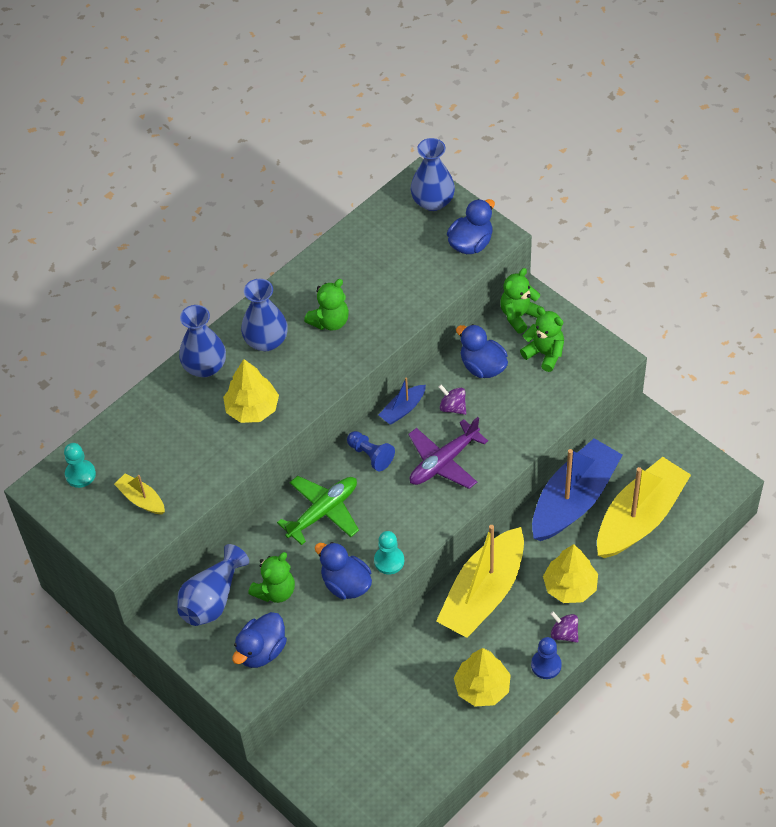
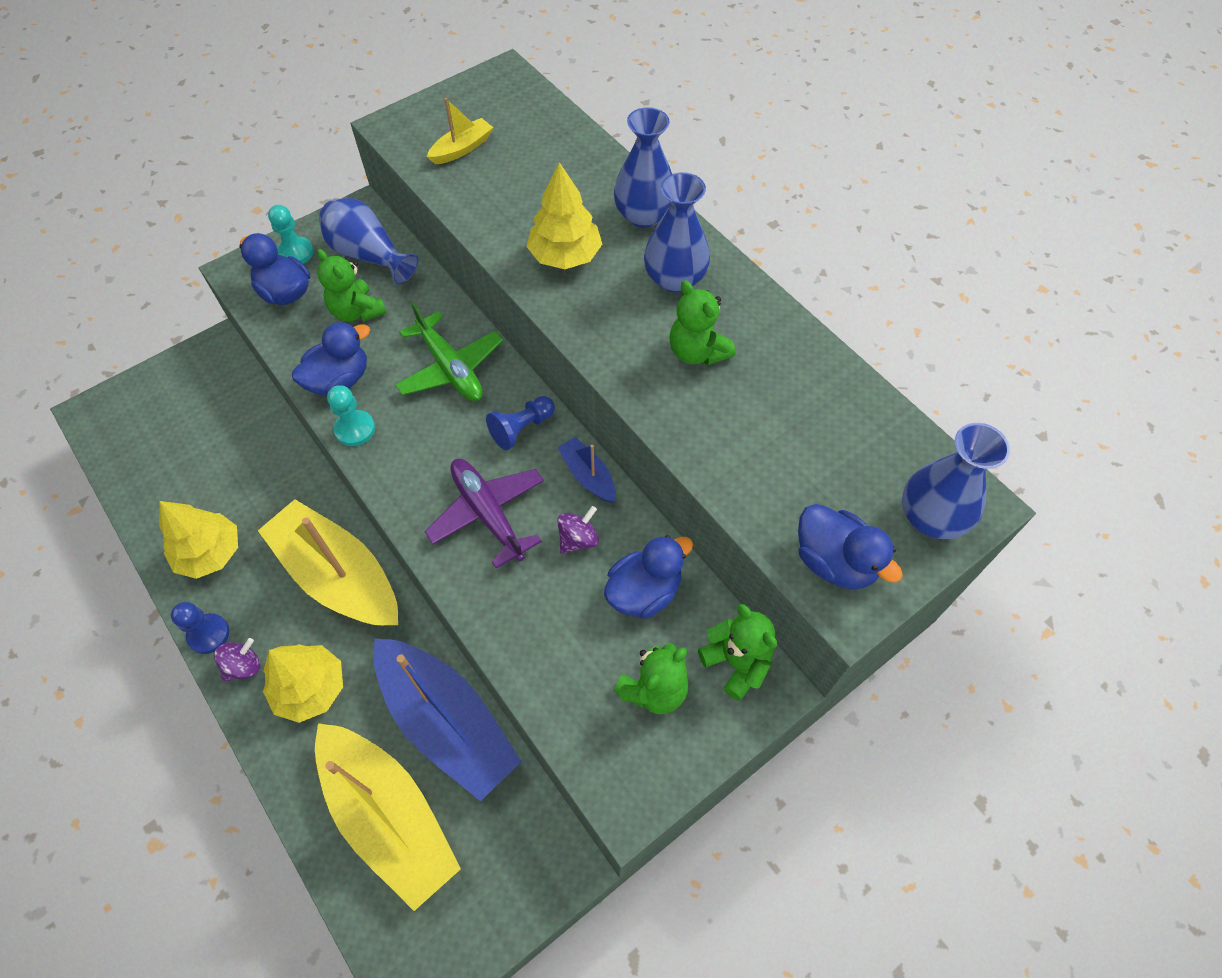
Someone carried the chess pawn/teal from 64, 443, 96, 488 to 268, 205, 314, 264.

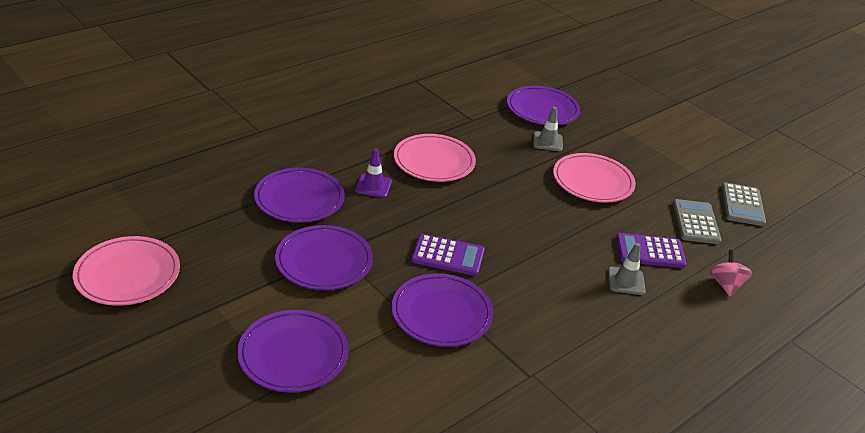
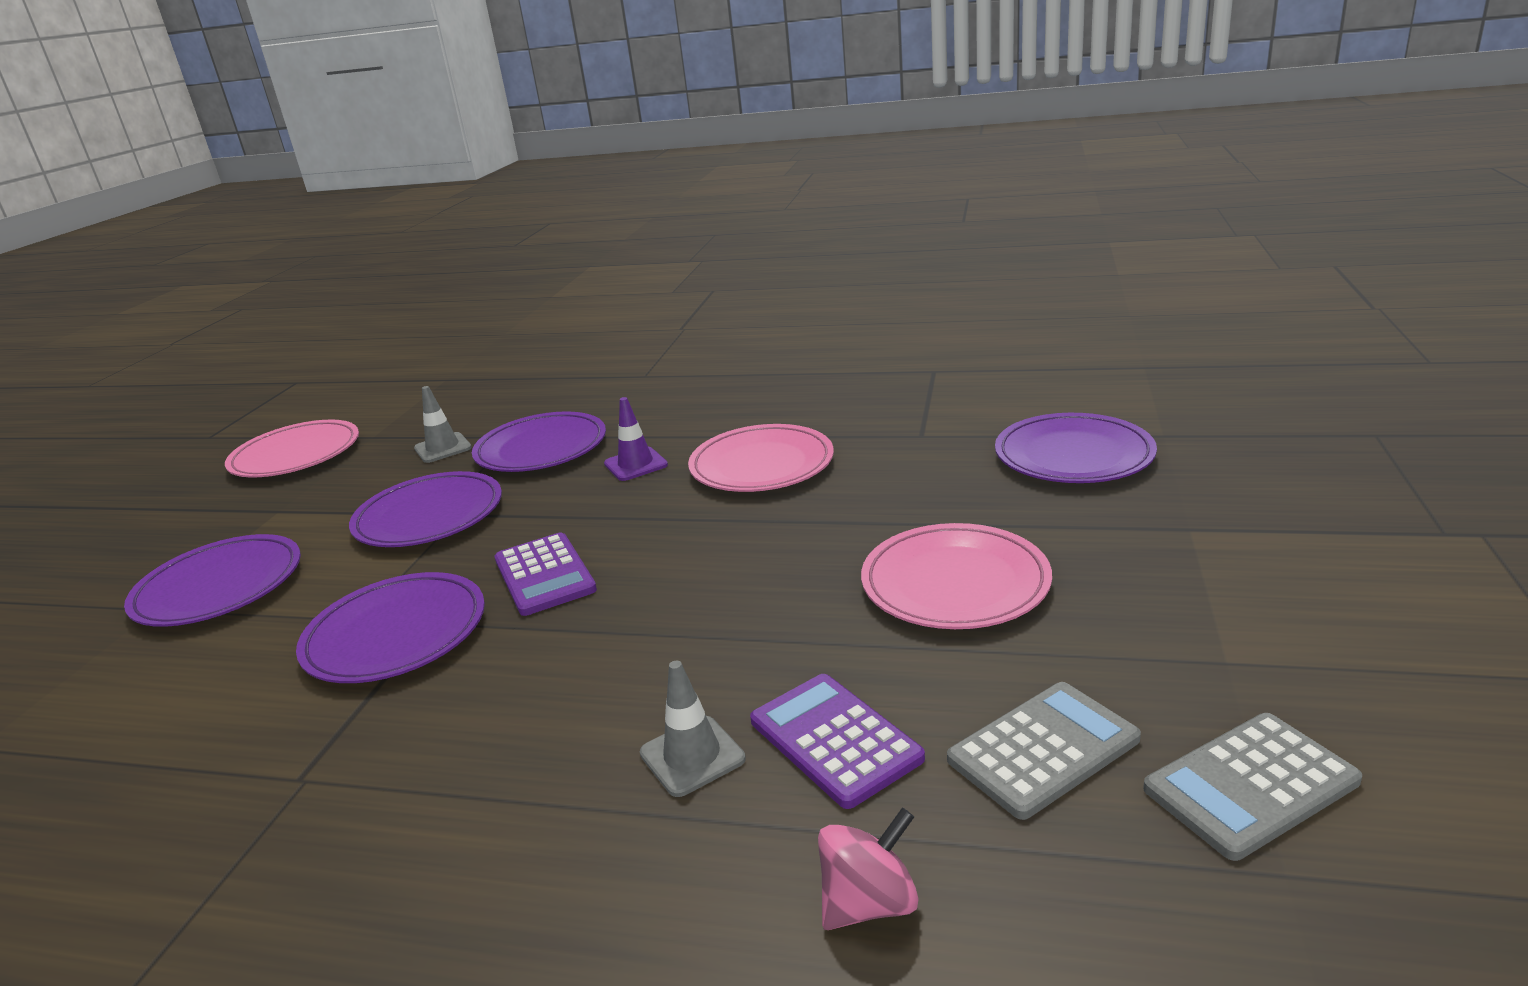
Someone carried the road cone/ash-grey from 533, 107, 563, 151 to 414, 386, 472, 463.

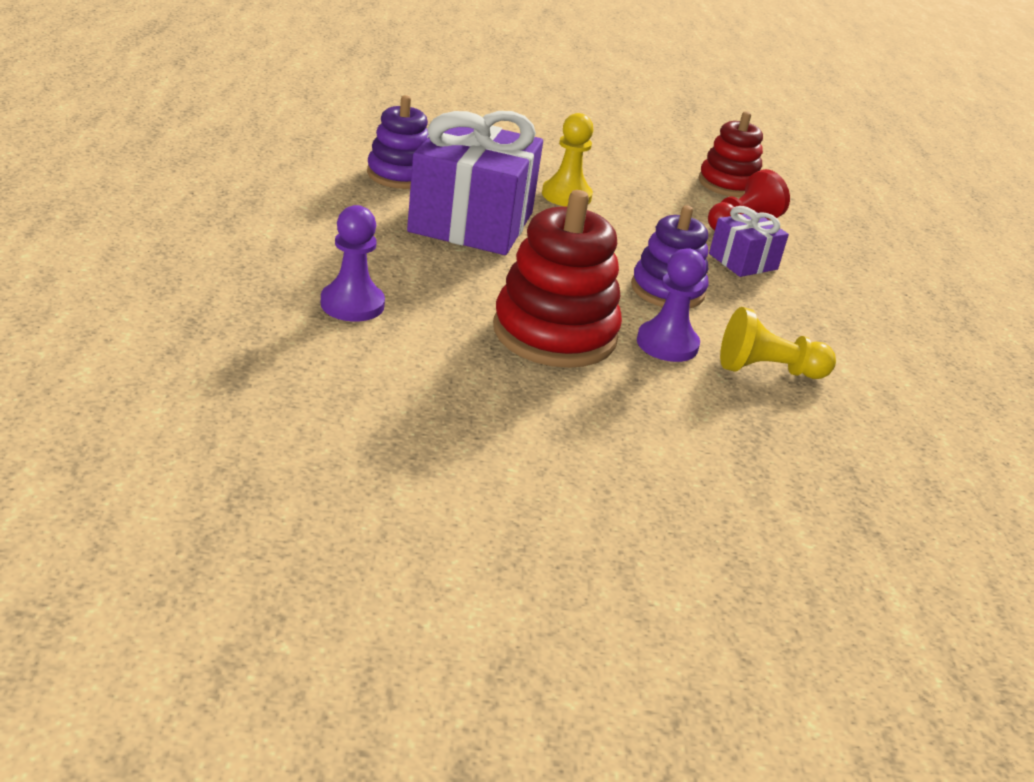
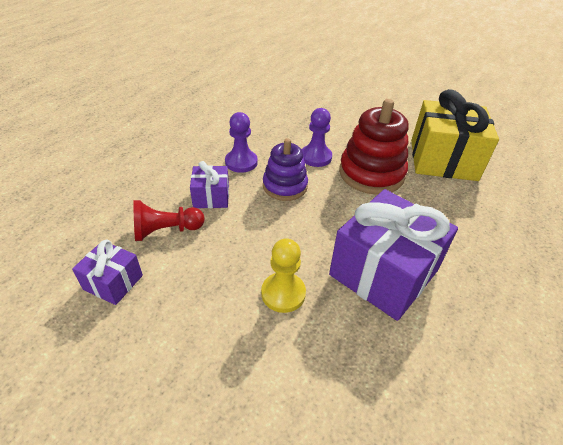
Someone carried the chess pawn/royal purple from 321, 205, 385, 322 to 225, 112, 258, 173.
Someone took away the ring stacker/royal purple at 367, 95, 428, 189.
Someone swapped the ring stacker/crimson at 698, 111, 763, 197 for the gift/royal purple at 72, 240, 143, 305.
Someone took away the chess pawn/golden at 720, 307, 836, 379.
Someone put down the gift/golden at 411, 89, 499, 181.

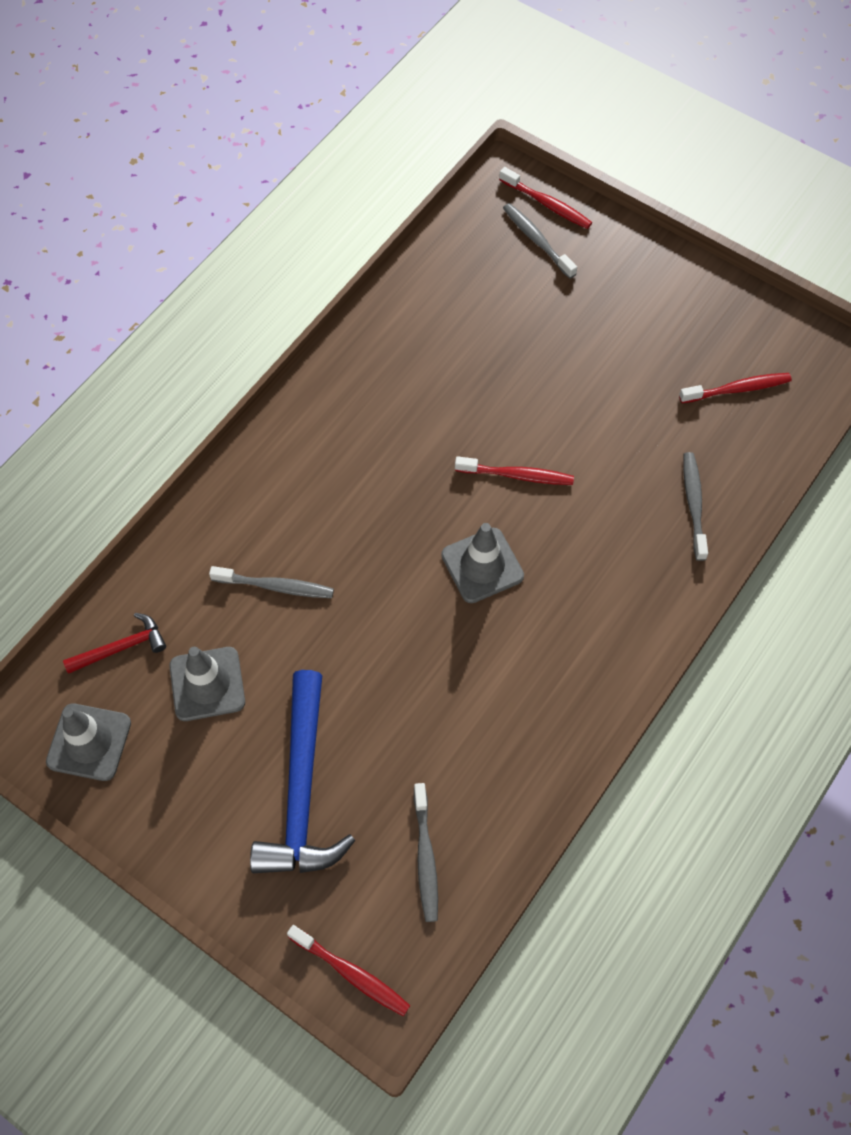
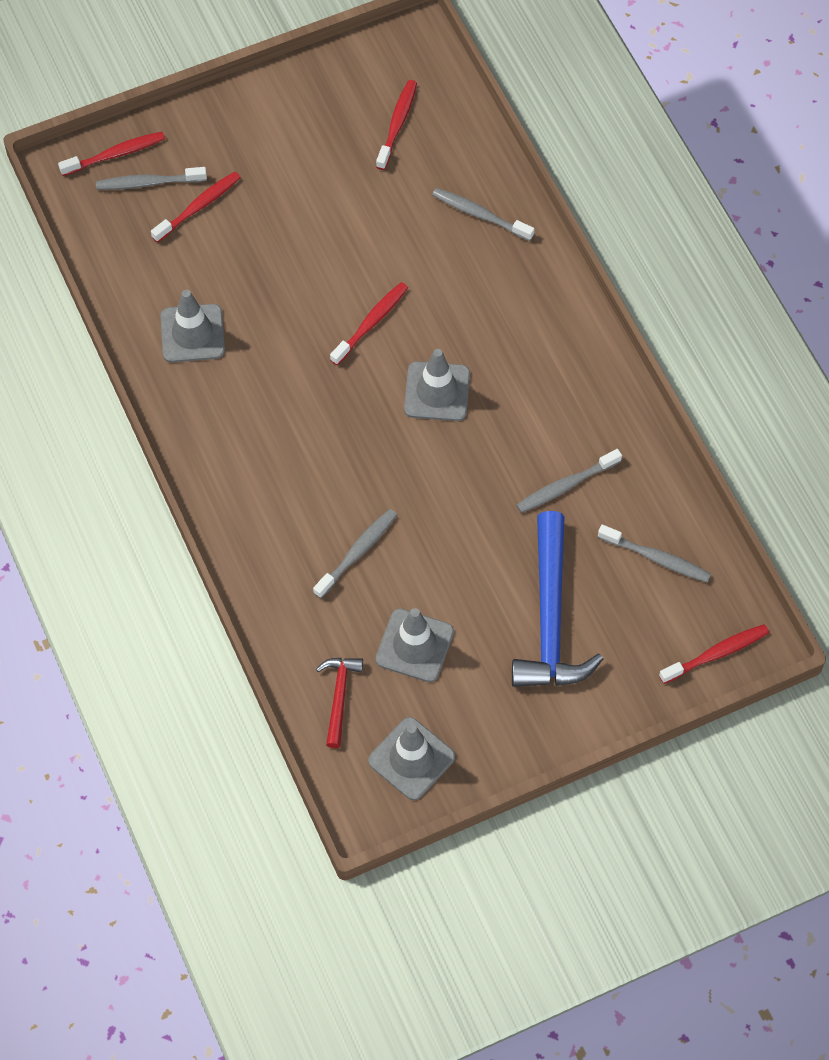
Someone rotated the carpenter's hammer/cobalt at 250, 670, 355, 873 by 60 degrees clockwise.
Someone put down the tooth brush/crimson at 151, 172, 241, 243.
Someone put down the road cone/ash-grey at 160, 290, 225, 363.
Someone put down the tooth brush/ash-grey at 516, 449, 622, 513.

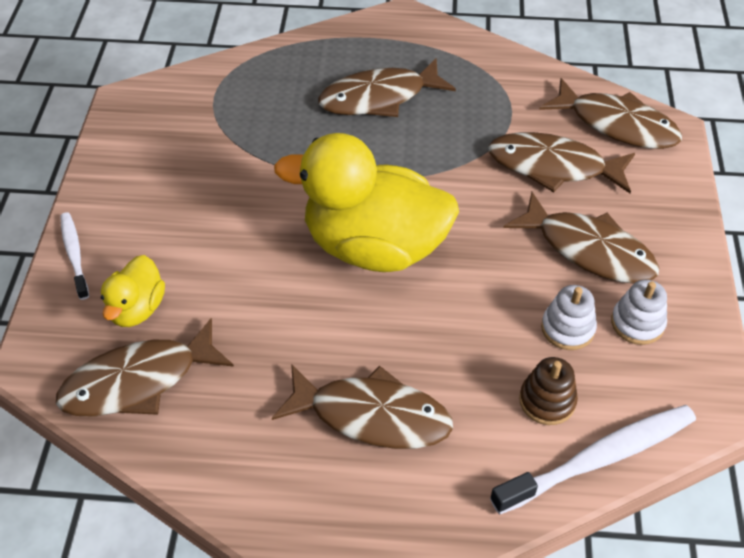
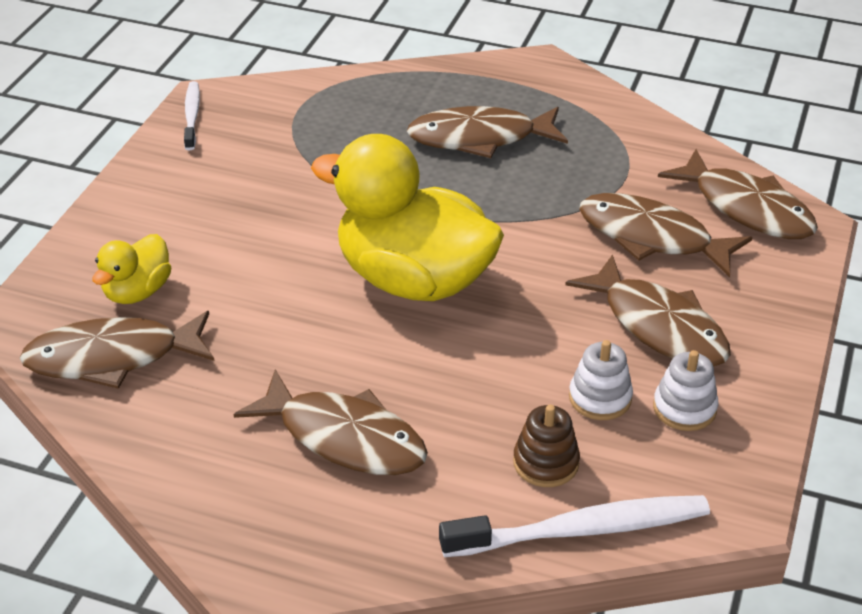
Someone carried the tooth brush/white from 60, 212, 89, 300 to 184, 81, 200, 150.

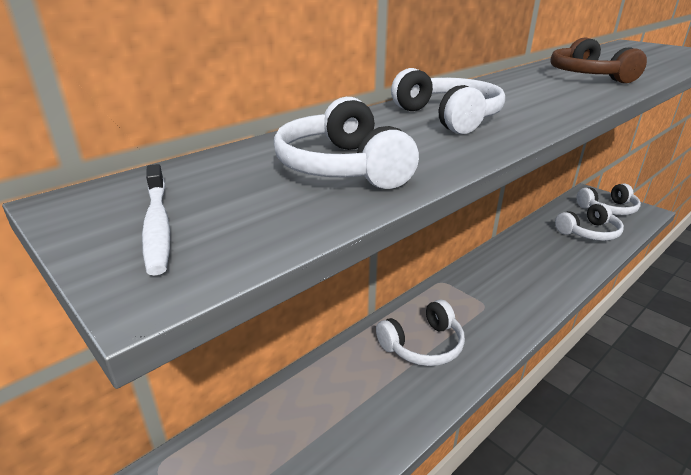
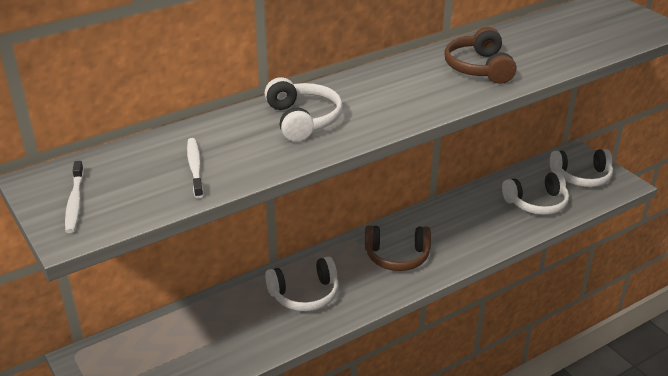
Someone swapped the headset/white at 274, 97, 419, 189 for the tooth brush/white at 187, 138, 204, 198.
Someone put down the headset/russet at 365, 225, 431, 271.

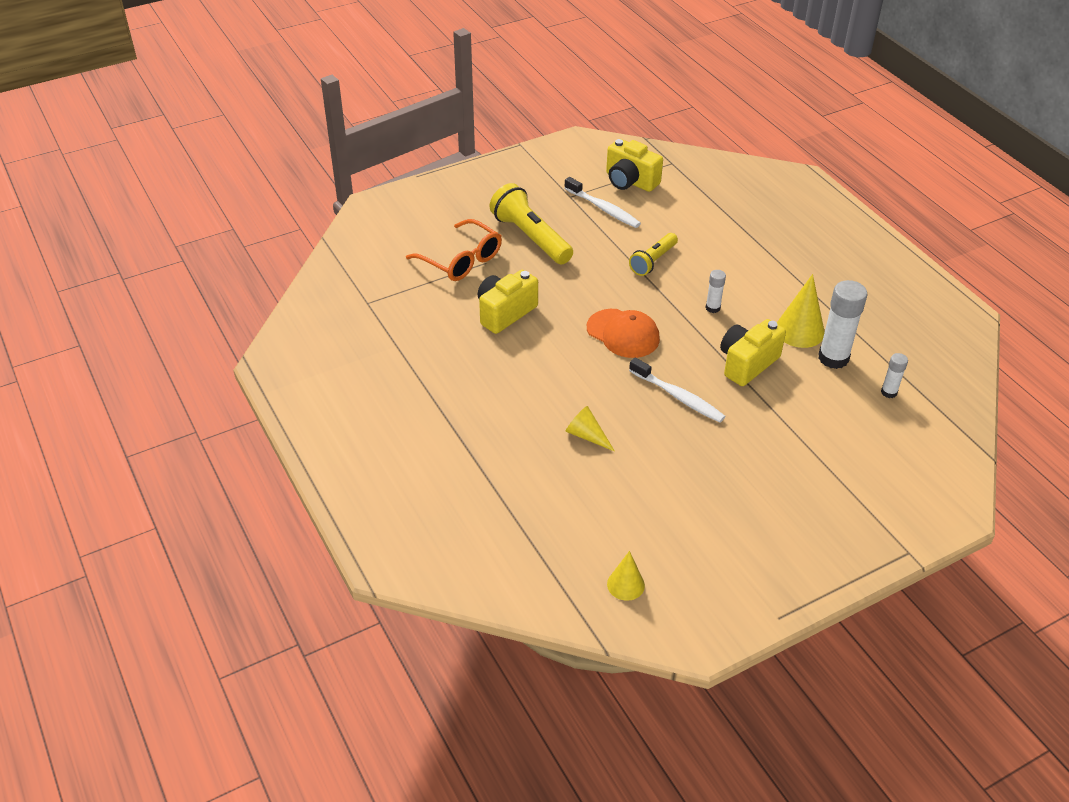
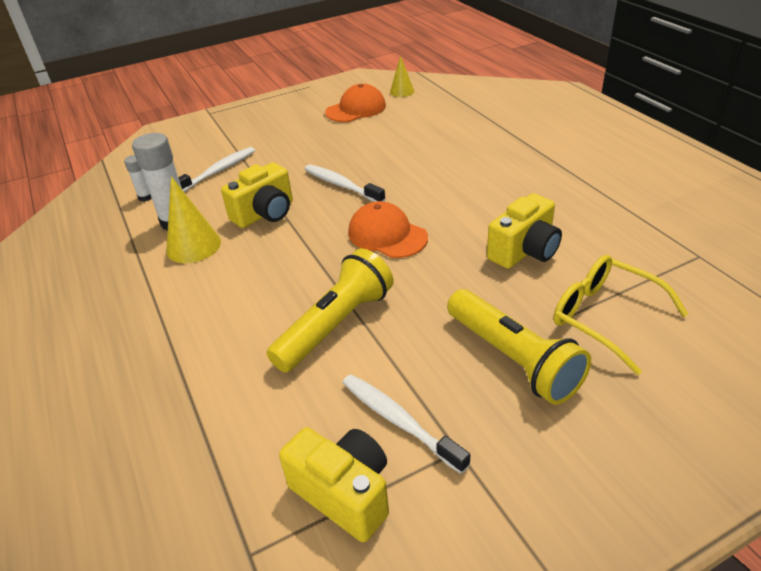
Someone repainted the spectacles/bright orange at 406, 219, 502, 281, which became the spectacles/golden at 553, 255, 688, 375.
Someone took away the cone shape/golden at 566, 406, 615, 451.
Someone scaled the torch/golden at 629, 233, 678, 276 by 1.63.
Someone took away the glue stick/white at 705, 270, 726, 313.
Someone put down the tooth brush/white at 178, 147, 255, 192.
Someone put down the baseball cap/bright orange at 325, 84, 386, 122.

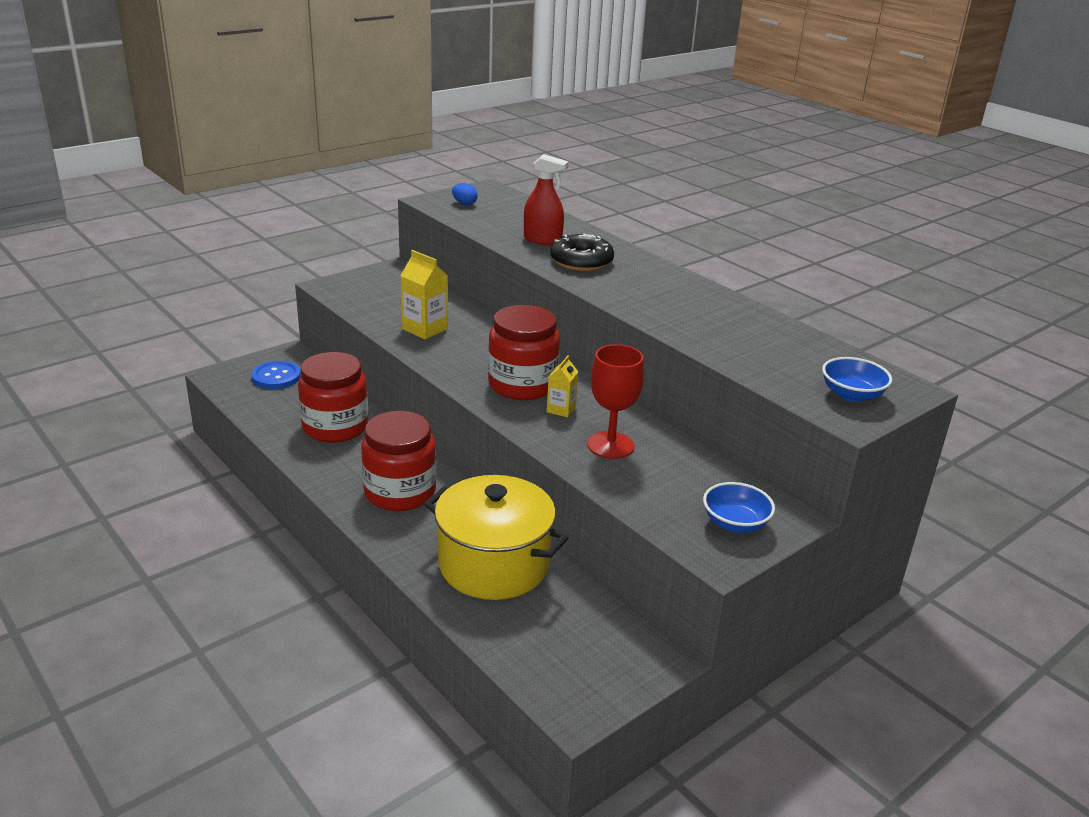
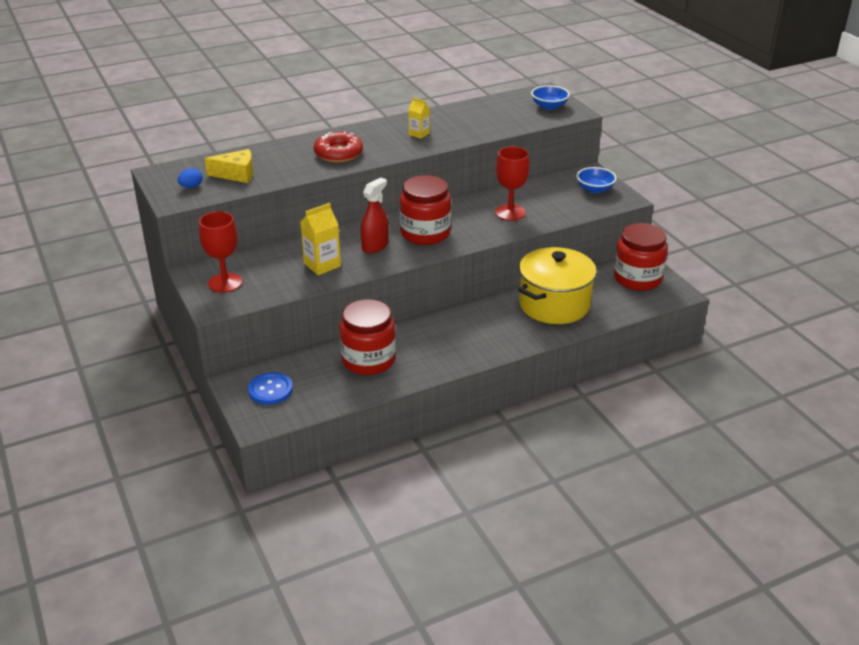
Someone carried the preserve jar/crimson from 361, 411, 436, 511 to 614, 223, 668, 291.
Someone carried the spray bottle/crimson from 524, 154, 569, 245 to 360, 178, 389, 254.
Someone carried the juice carton/golden from 547, 355, 578, 417 to 408, 98, 430, 139.
Someone repainted the donut/ebony at 550, 234, 614, 271, which became the donut/crimson at 314, 131, 363, 162.
Someone put down the goblet/crimson at 199, 211, 242, 293.
Someone put down the cheese wedge/golden at 205, 149, 253, 183.

